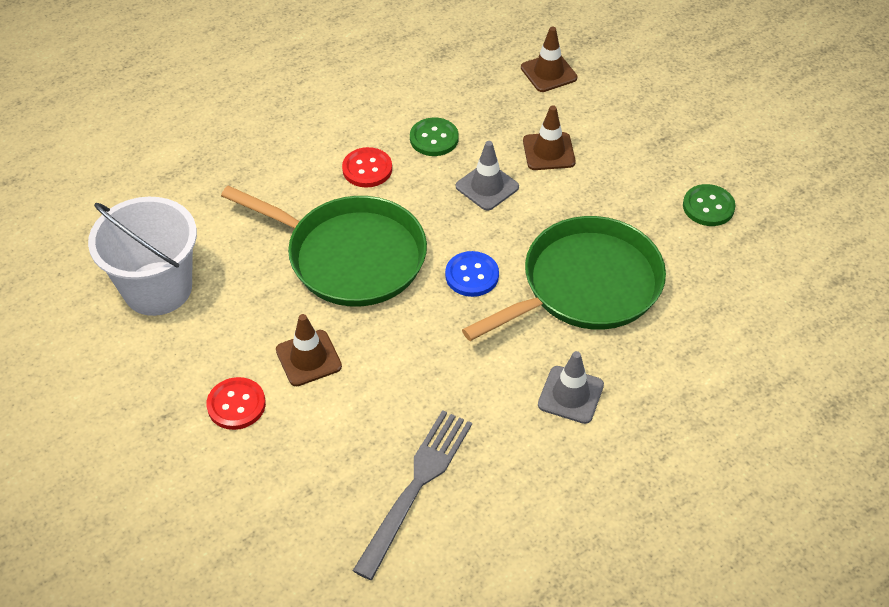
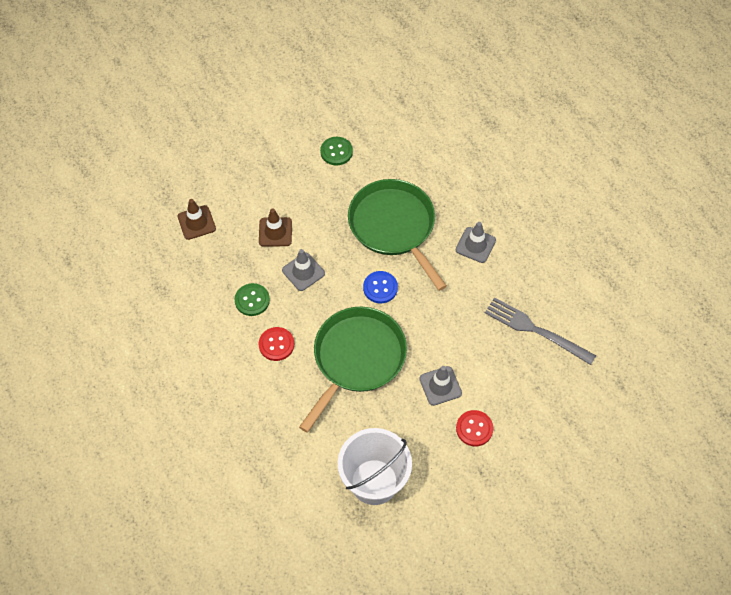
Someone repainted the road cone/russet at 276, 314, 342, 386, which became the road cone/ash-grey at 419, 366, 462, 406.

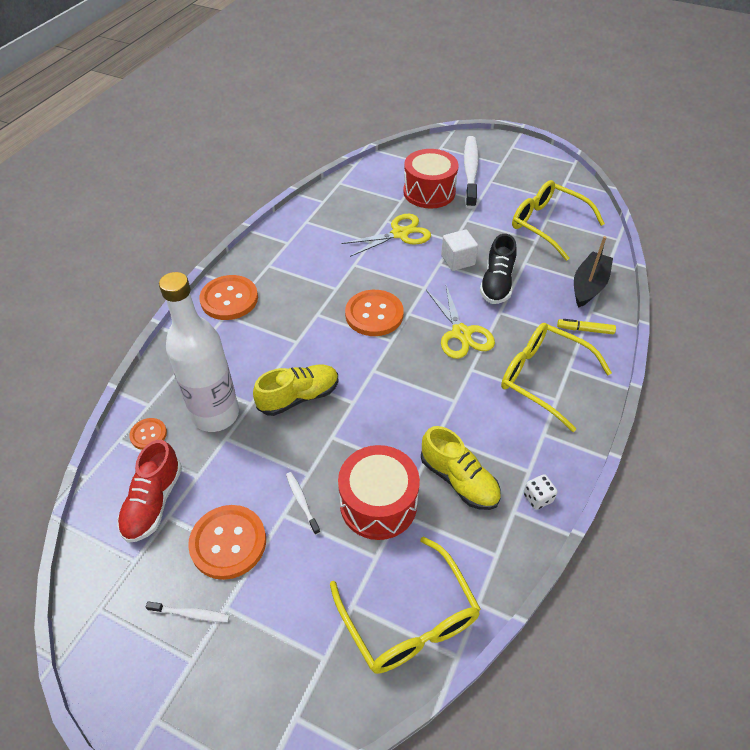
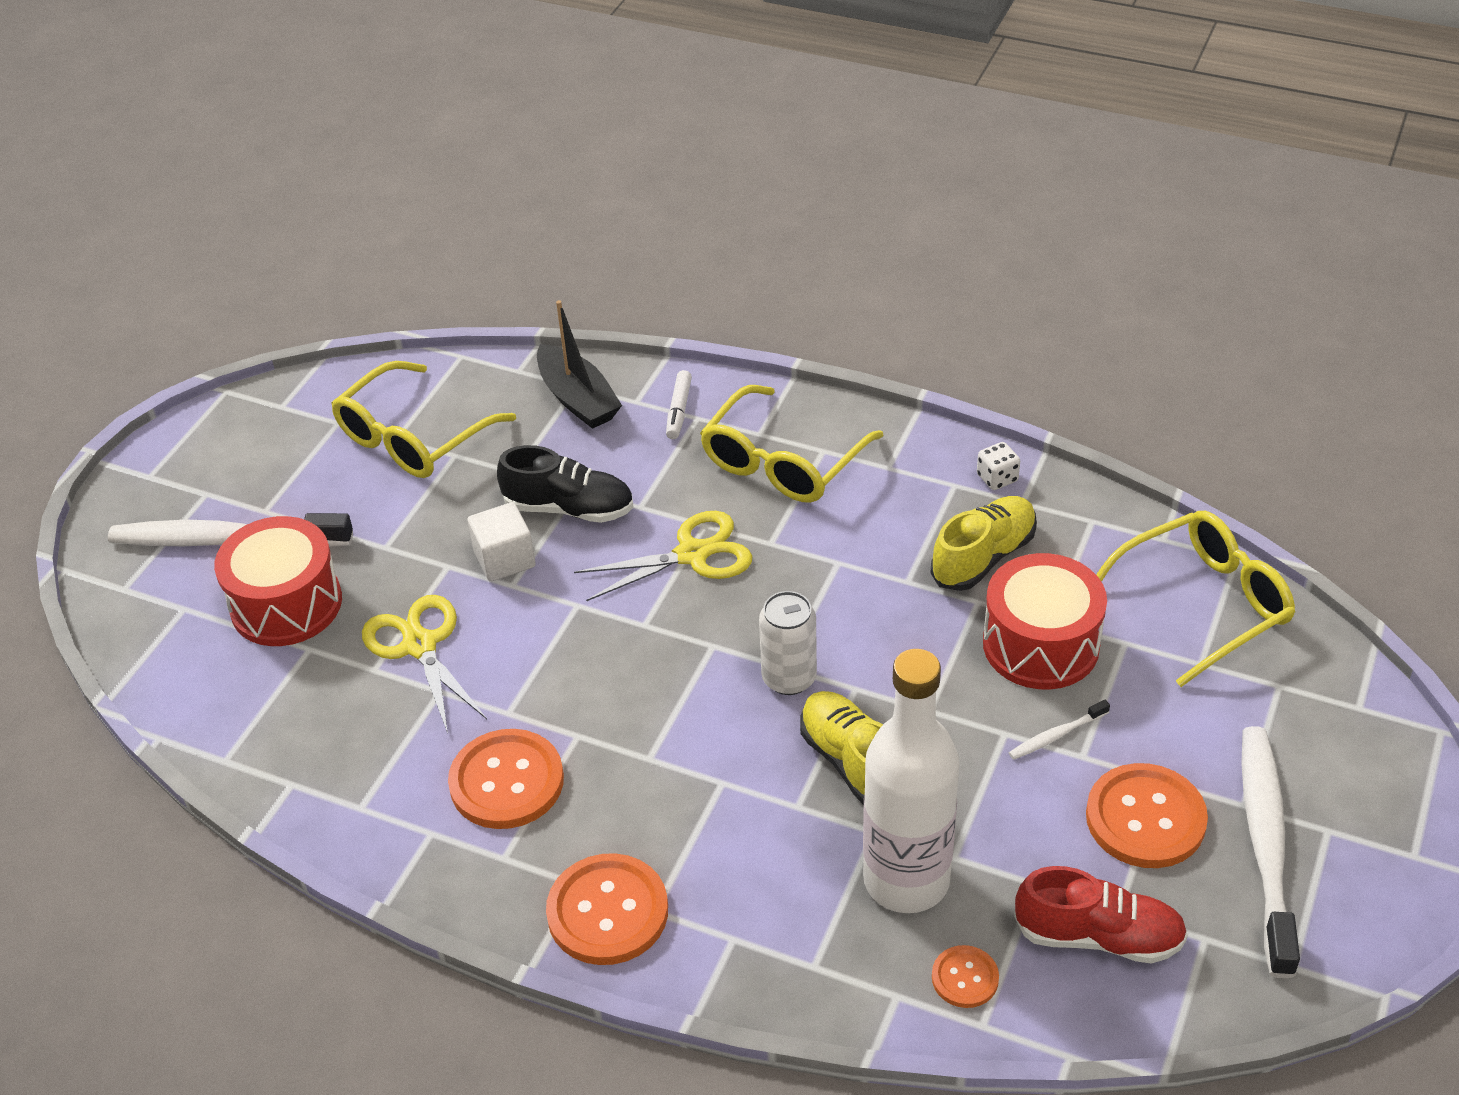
Someone scaled the tooth brush/white at 146, 601, 230, 622 by 2.37.
Someone carried the shirt button/bright orange from 345, 290, 404, 336 to 448, 729, 564, 829.
Someone repainted the marker/golden at 557, 319, 616, 334, which became the marker/white at 666, 370, 692, 439.
Someone rotated the toy boat/ebony at 574, 236, 613, 308 by 150 degrees counterclockwise.
Someone put down the soda can/white at 759, 591, 817, 695.

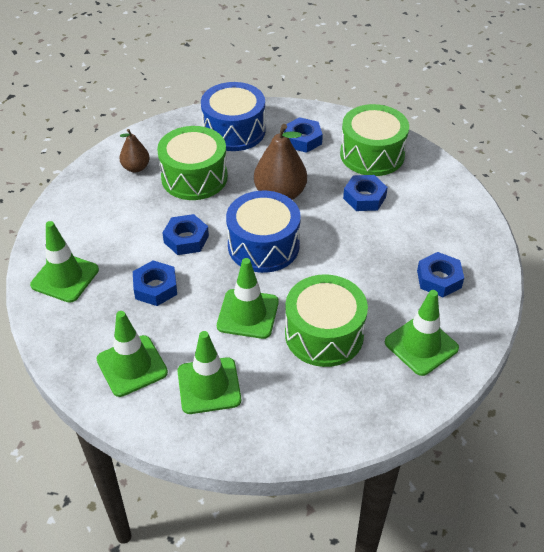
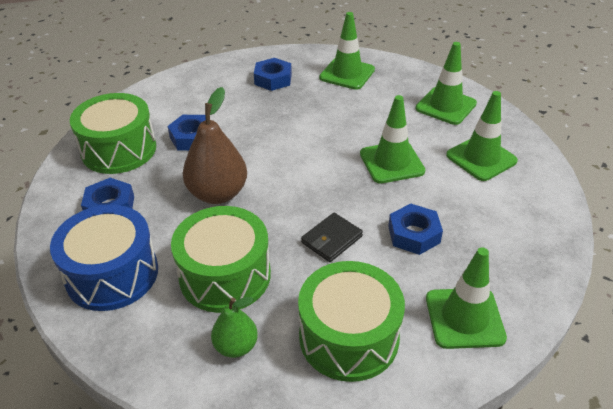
Someone carried the road cone/green from 96, 311, 168, 397 to 416, 42, 477, 125.
Someone repainted the pear/russet at 119, 129, 150, 172, which became the pear/green at 211, 297, 258, 358.
Someone swapped the hex nut/cobalt at 162, 214, 209, 255 for the card wallet/ebony at 301, 213, 363, 262.
Someone took away the drum/cobalt at 226, 191, 301, 273.
Someone carried the drum/green from 285, 274, 368, 367 to 298, 261, 405, 382.

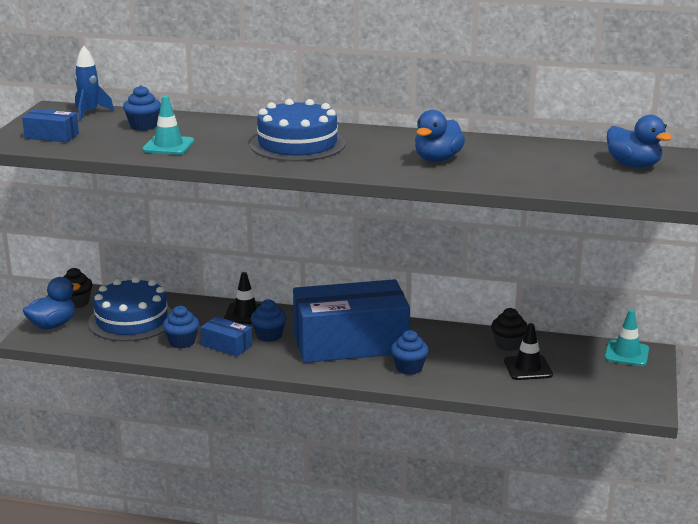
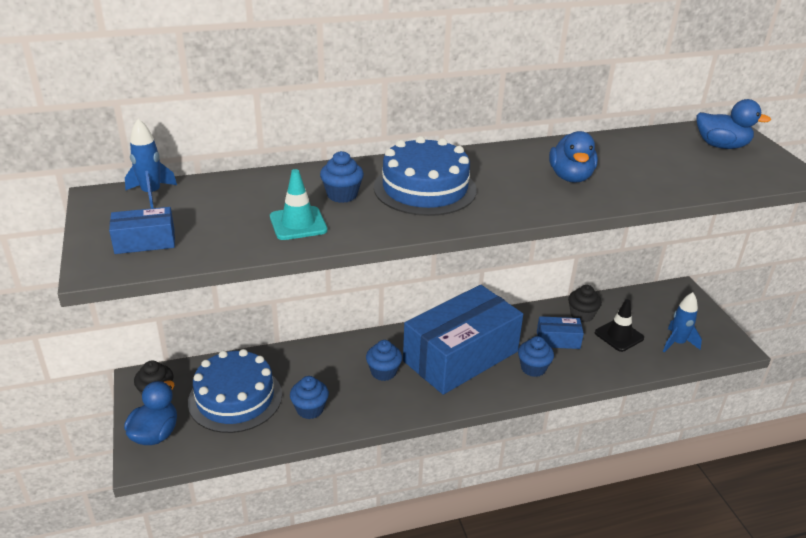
Someone carried the muffin/cobalt from 123, 85, 161, 131 to 320, 151, 364, 203.
Someone carried the box/cobalt from 201, 317, 252, 356 to 537, 316, 584, 349.
Someone took away the road cone/ebony at 224, 272, 261, 324.
Someone took away the road cone/teal at 604, 310, 649, 366.
Someone put down the spaceship/cobalt at 663, 292, 702, 353.

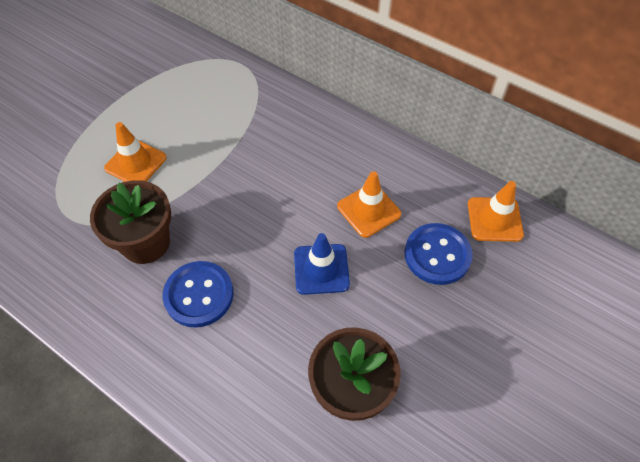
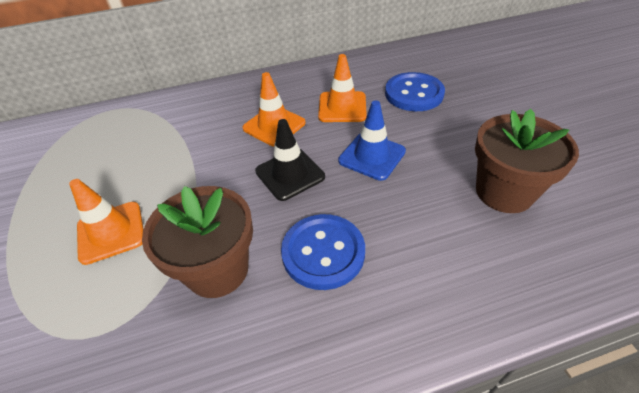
Someone carried the road cone/bright orange from 468, 181, 524, 242 to 242, 72, 306, 146.
Someone put down the road cone/ebony at 255, 119, 325, 201.

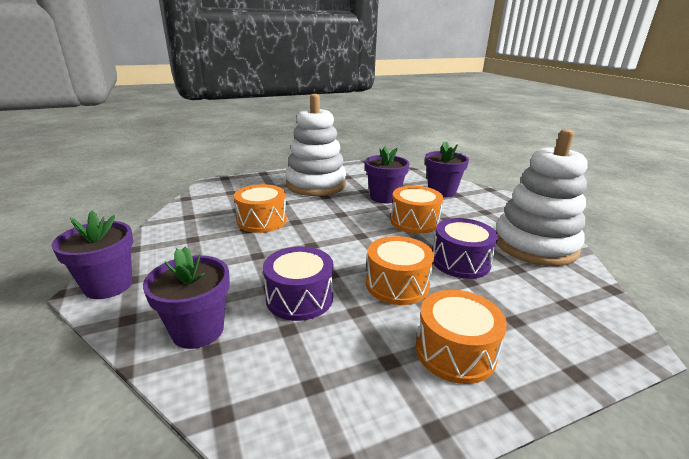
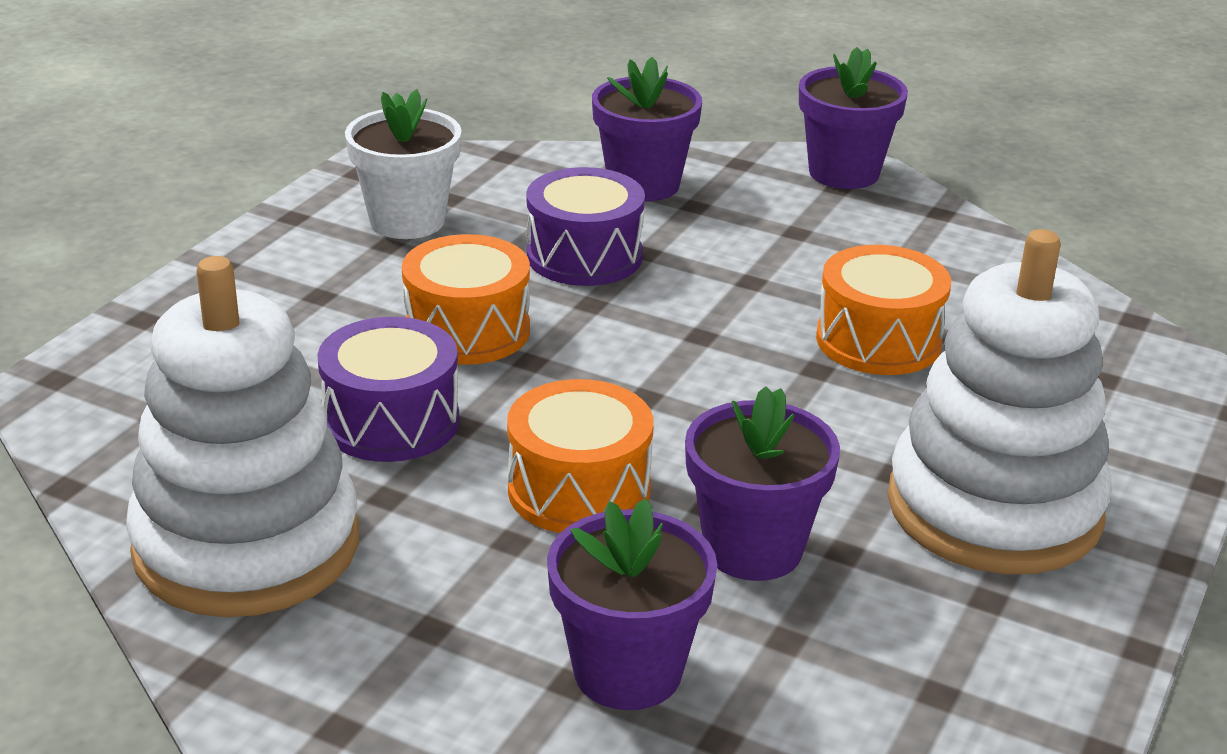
Someone took away the drum/bright orange at 416, 290, 507, 384.
Someone put down the potted plant/white at 345, 89, 462, 239.

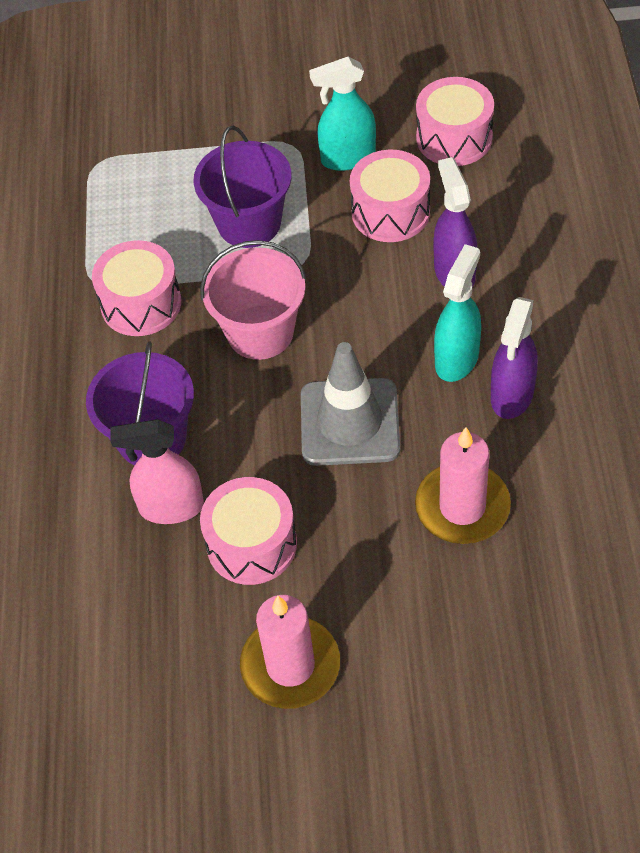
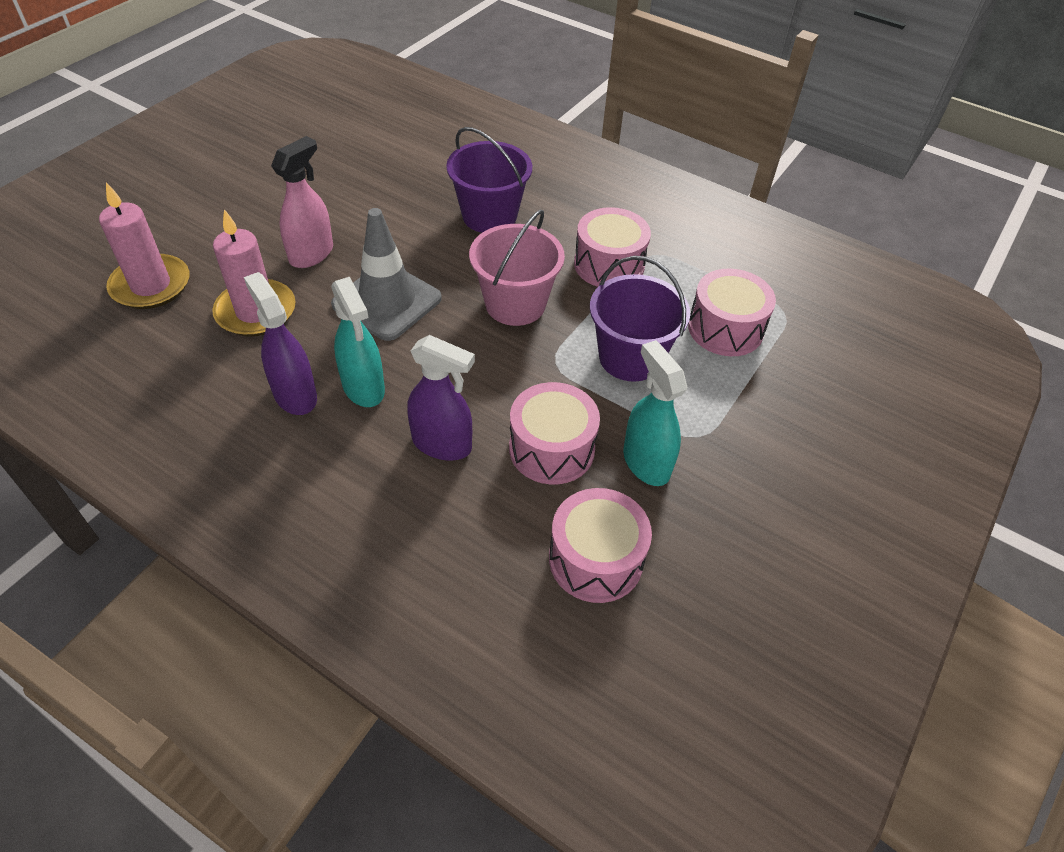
Someone carried the spray bottle/rose-pink from 110, 419, 204, 524 to 271, 136, 333, 268.
Someone carried the drum/rose-pink from 200, 477, 297, 585 to 688, 269, 776, 356.
Someone carried the pillar candle/rose-pink from 240, 595, 340, 709 to 99, 182, 189, 309.
Someone rotated the spray bottle/teal at 309, 56, 376, 171 by 45 degrees counterclockwise.

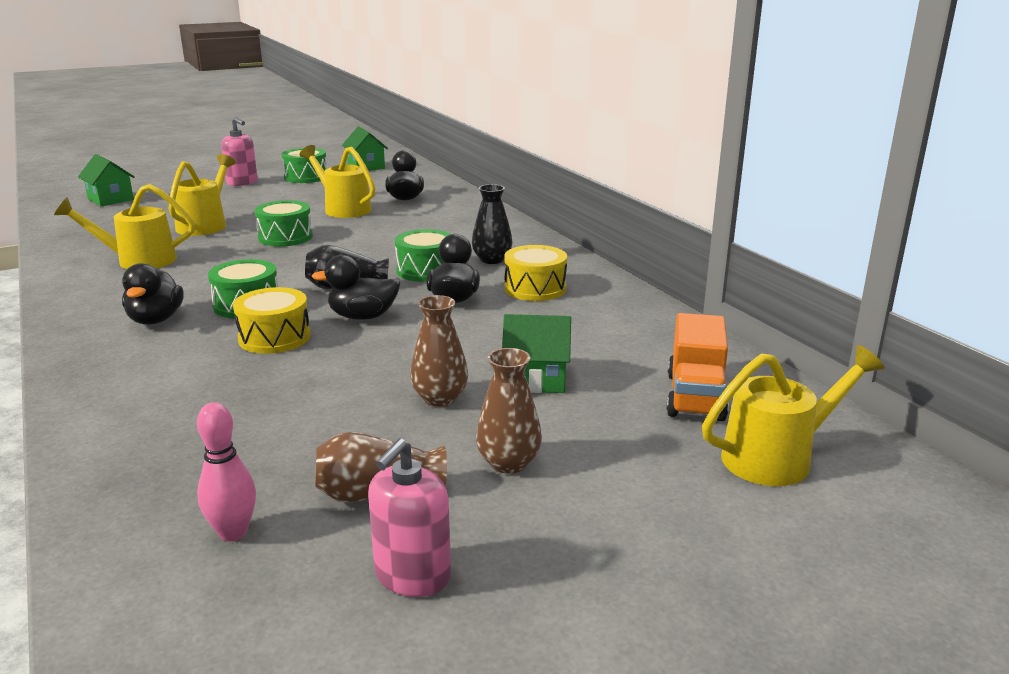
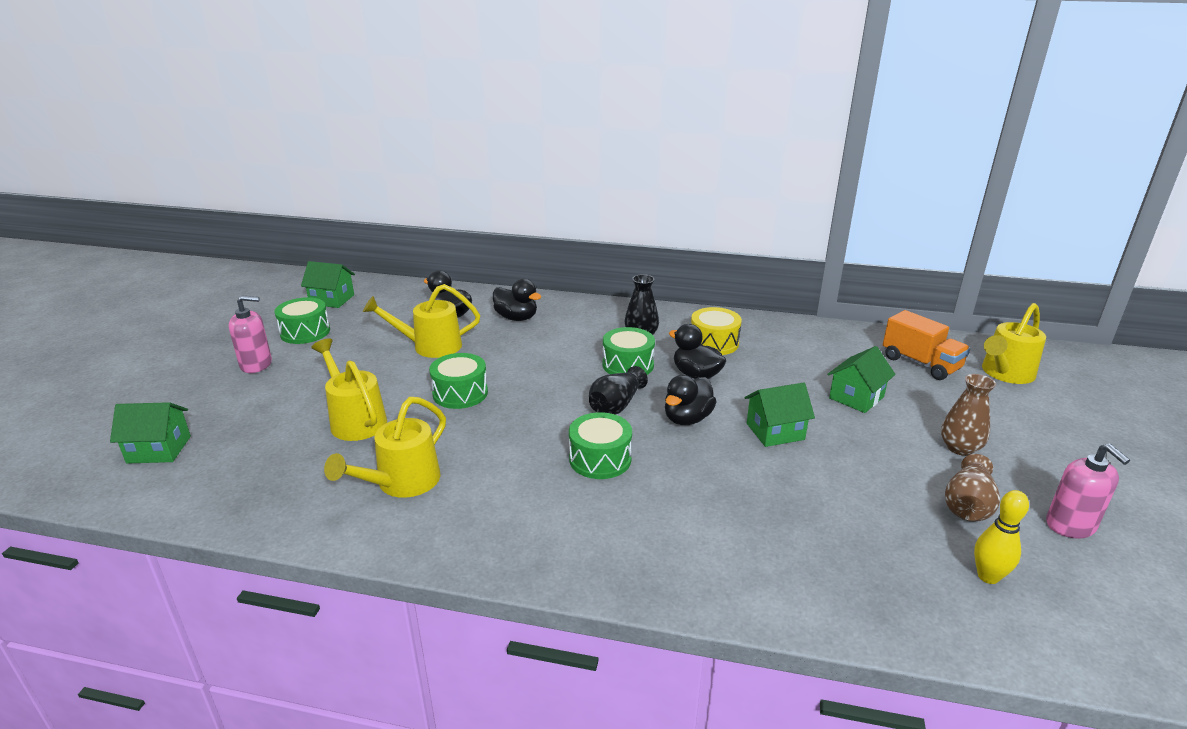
Someone carried the rubber duck/ebony from 122, 263, 183, 325 to 493, 279, 541, 321.
Someone repainted the tenpin/rose-pink at 197, 402, 256, 541, which became the tenpin/golden at 974, 490, 1029, 584.
Someone took away the drum/golden at 233, 287, 310, 354.
Someone took away the vase/russet at 410, 295, 468, 406.
Someone rotated the sprinkling can/golden at 702, 345, 885, 486 by 150 degrees counterclockwise.
Someone put down the house/green at 744, 383, 815, 447.

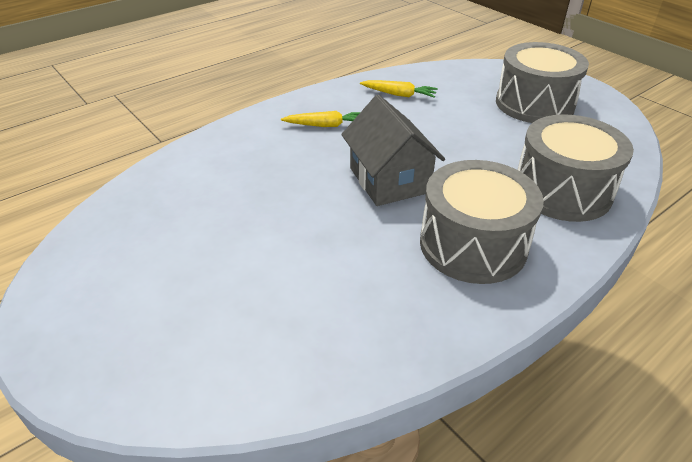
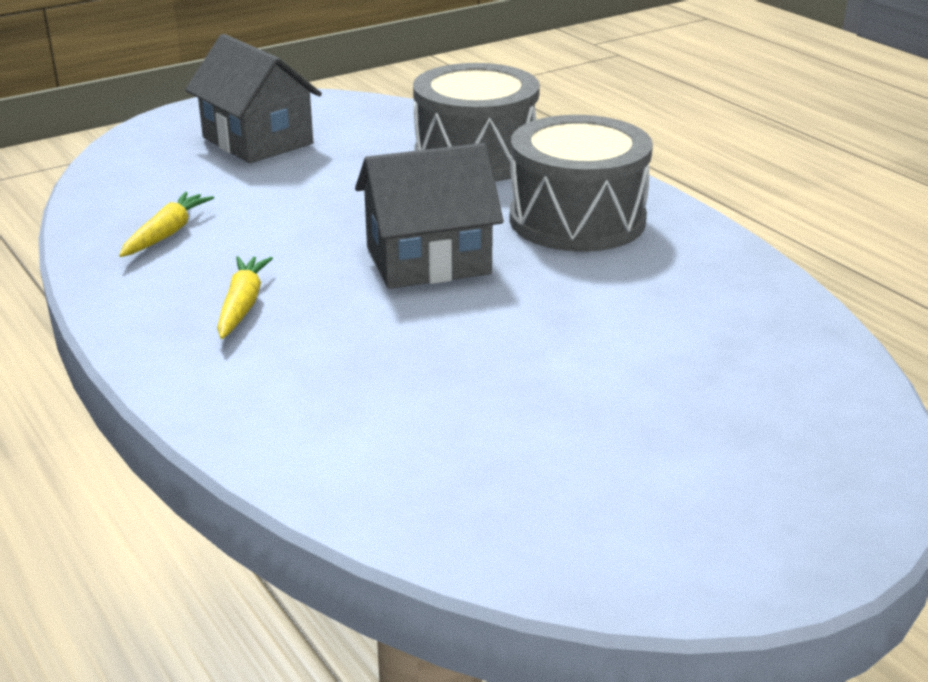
Someone swapped the drum/ash-grey at 496, 42, 589, 123 for the house/ash-grey at 185, 34, 322, 163.

